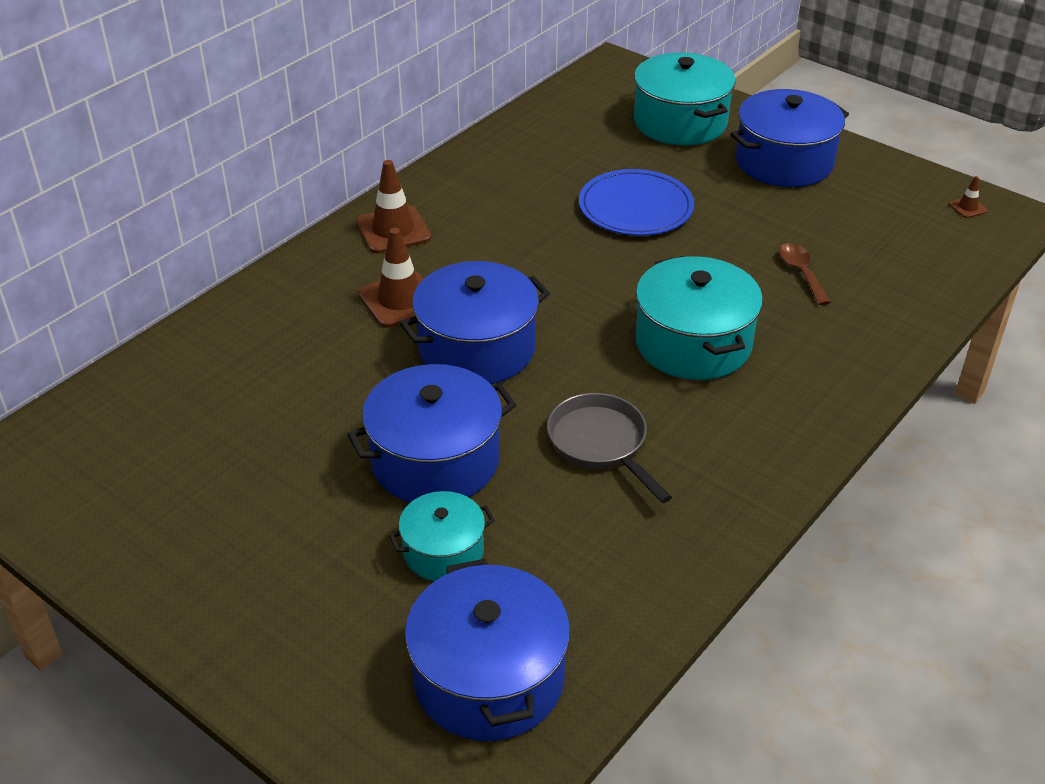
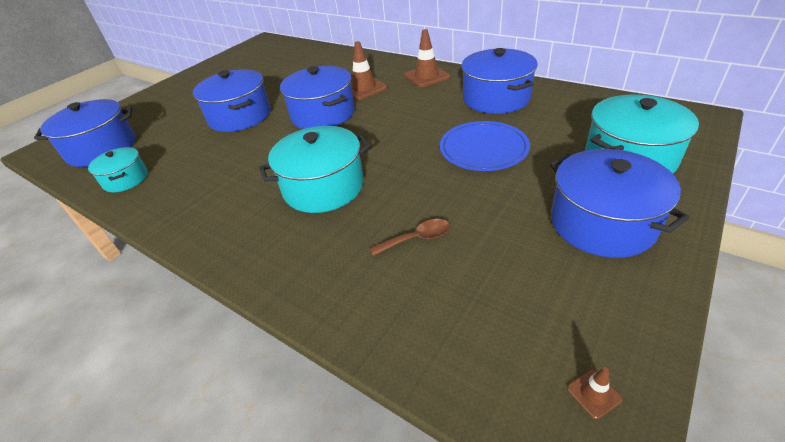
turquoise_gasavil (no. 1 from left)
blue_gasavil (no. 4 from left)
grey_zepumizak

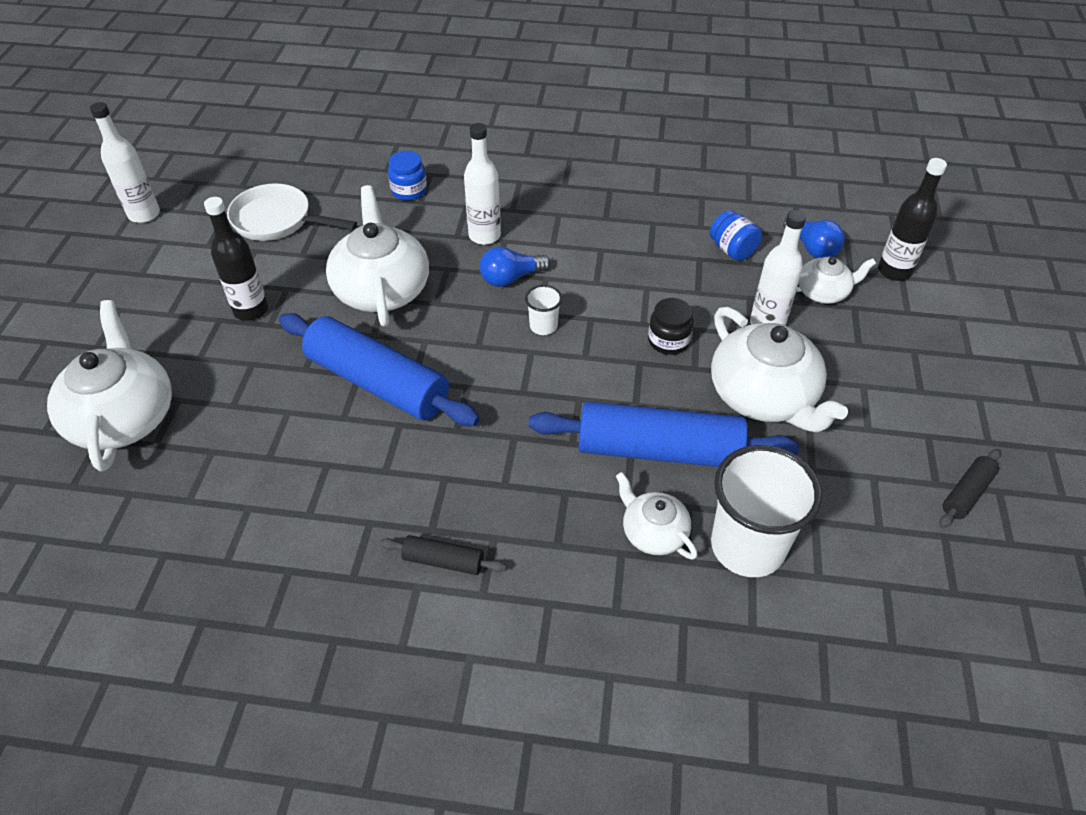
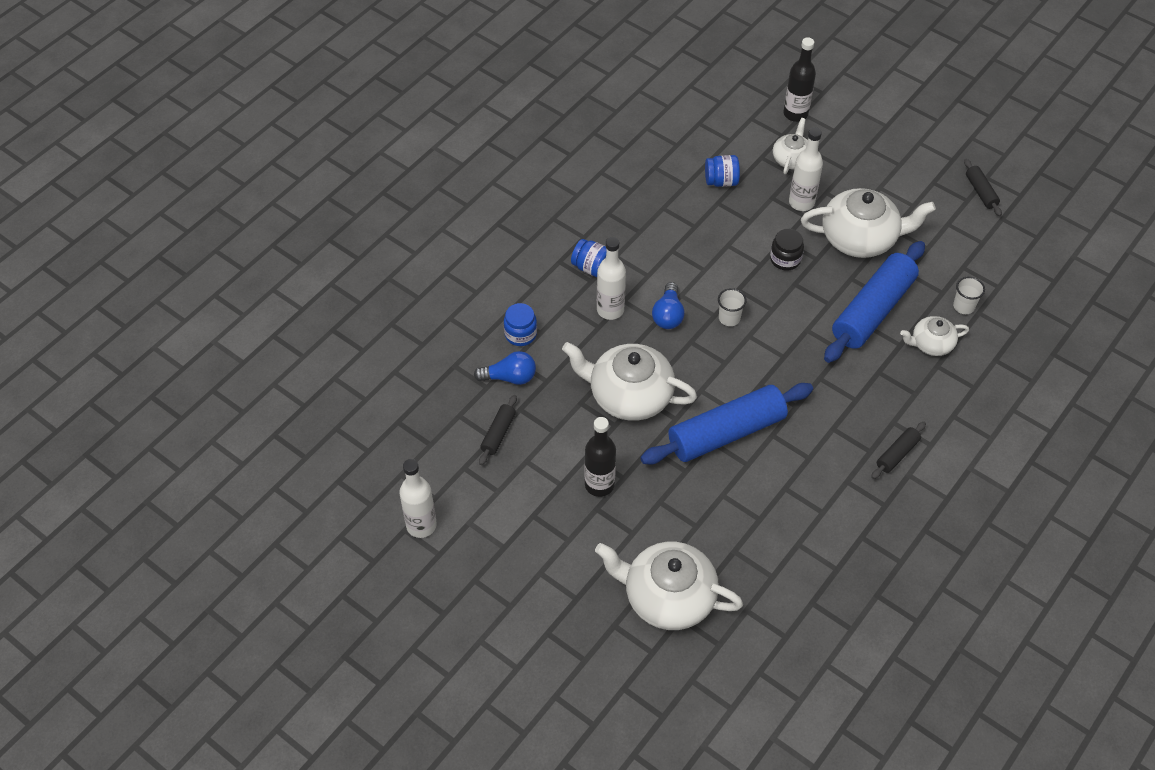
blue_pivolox (no. 1 from left)
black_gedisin (no. 1 from left)
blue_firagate (no. 2 from left)
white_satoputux (no. 2 from left)

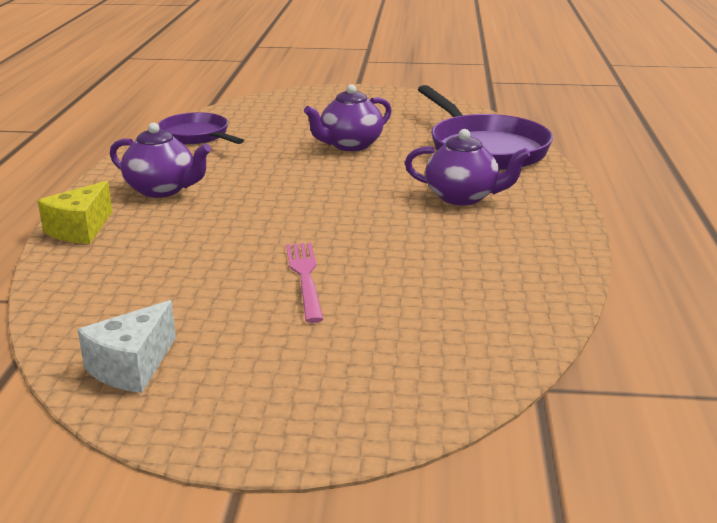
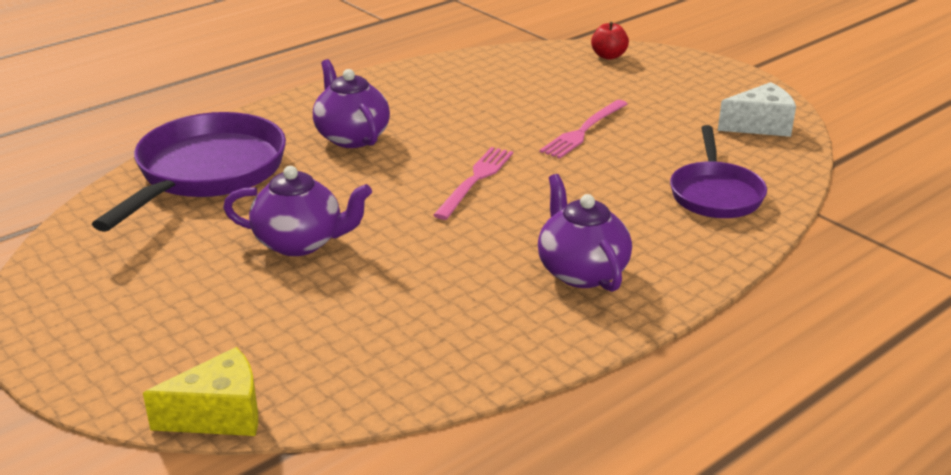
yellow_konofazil
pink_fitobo (no. 1 from left)
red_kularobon
purple_zepumizak (no. 2 from left)

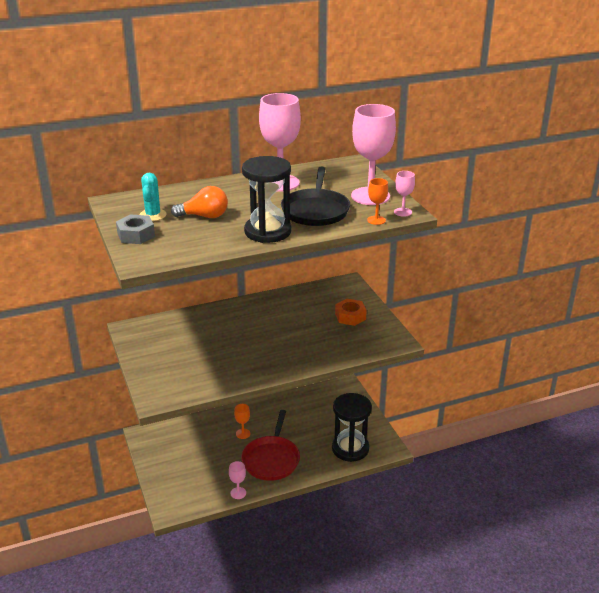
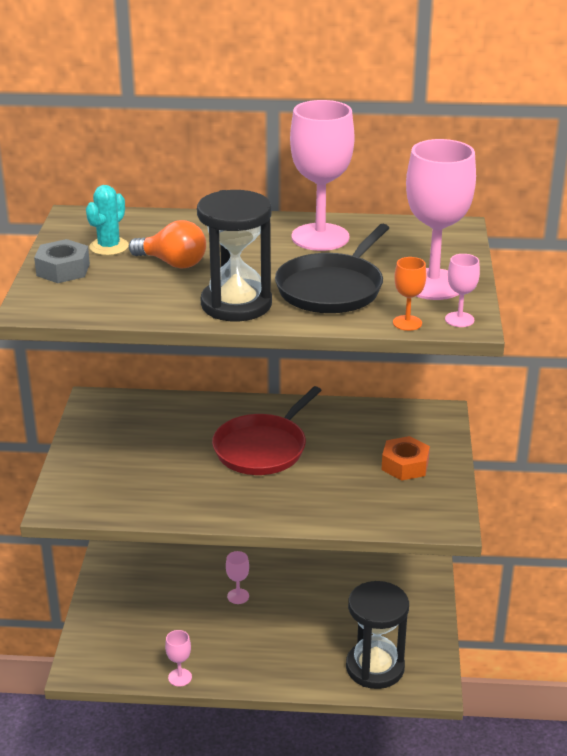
red_zepumizak
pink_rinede (no. 2 from left)

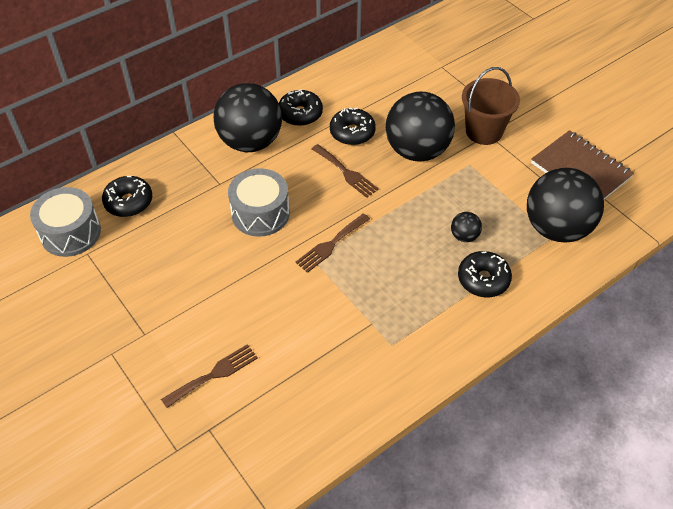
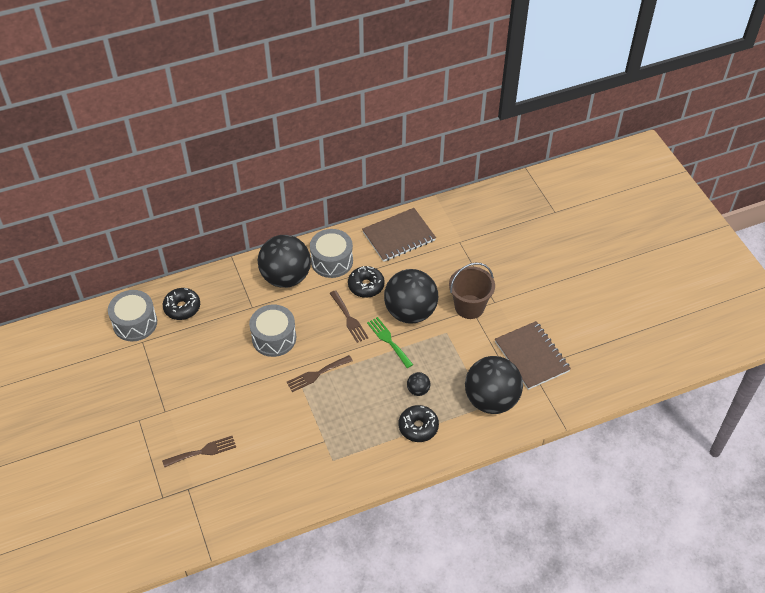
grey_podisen (no. 3 from left)
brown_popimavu (no. 1 from left)
green_fitobo

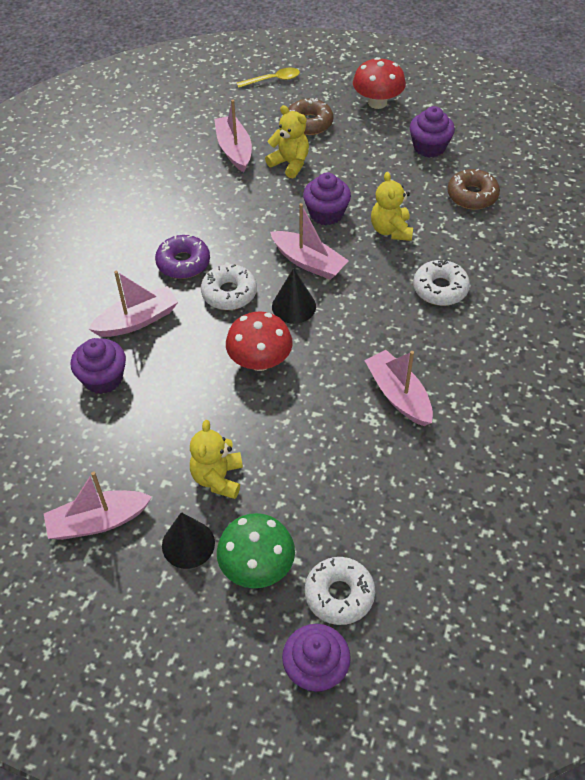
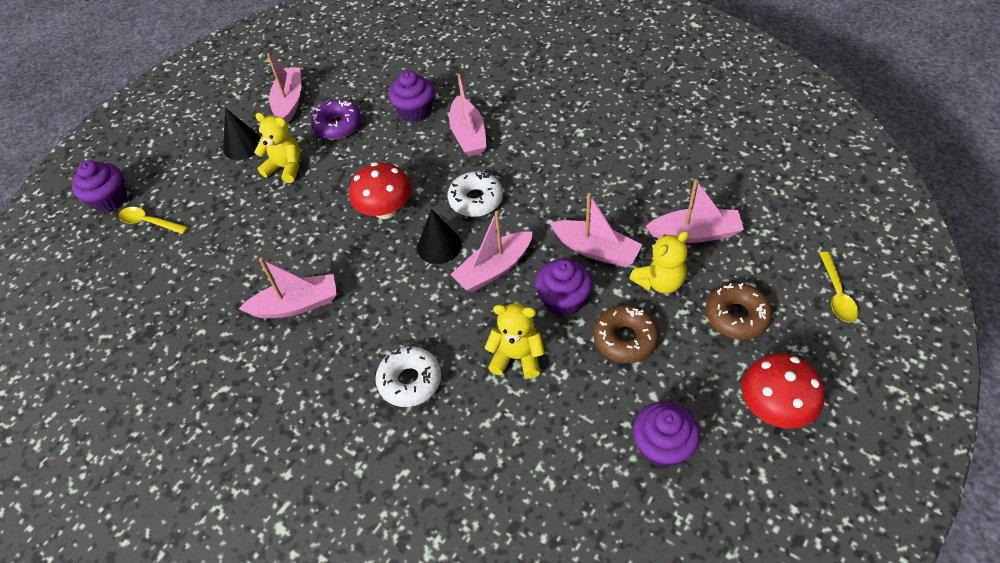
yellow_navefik (no. 1 from left)
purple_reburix
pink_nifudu (no. 5 from left)
brown_reburix (no. 1 from left)
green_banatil

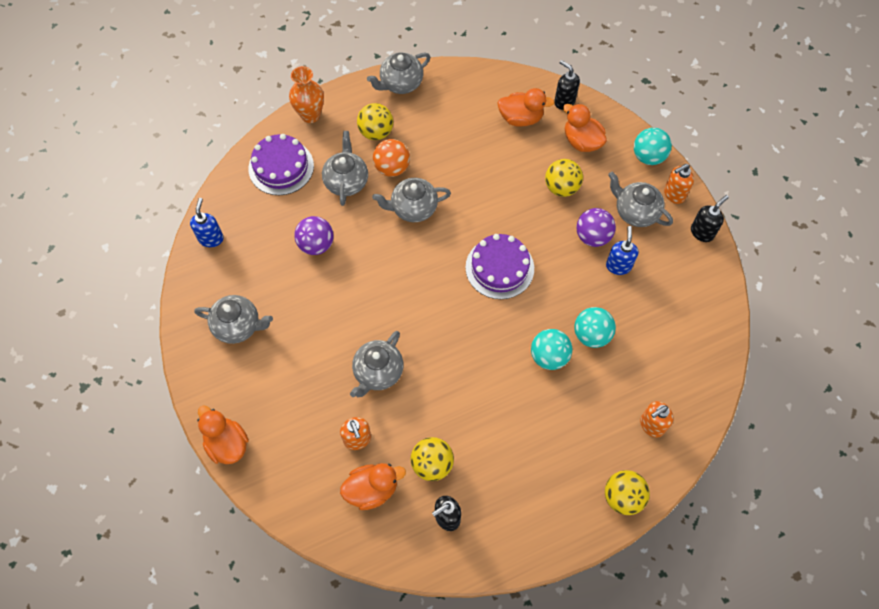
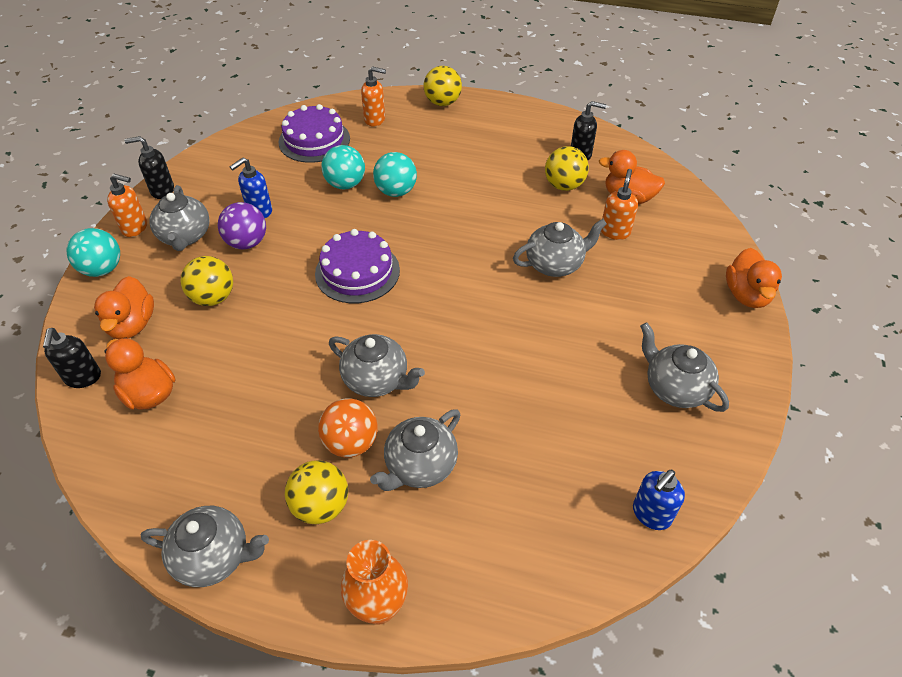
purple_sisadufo (no. 1 from left)
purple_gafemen (no. 1 from left in the first image)

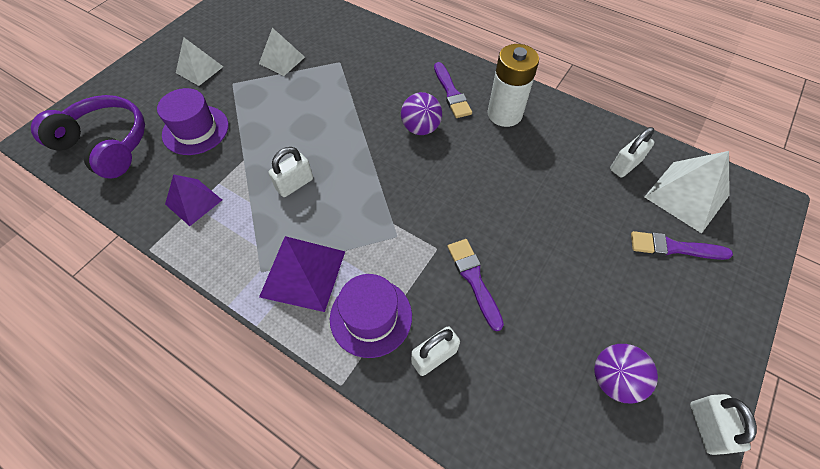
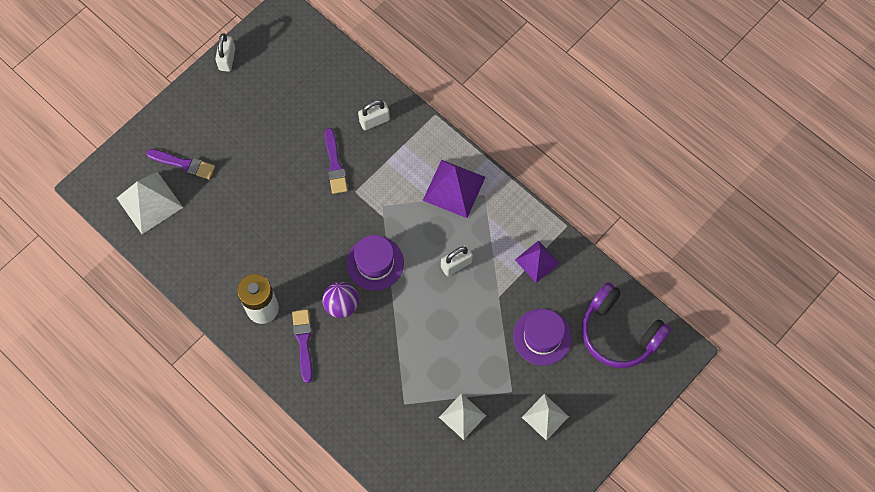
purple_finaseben (no. 1 from left)
purple_gafemen (no. 2 from left in the first image)
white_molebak (no. 3 from left in the first image)

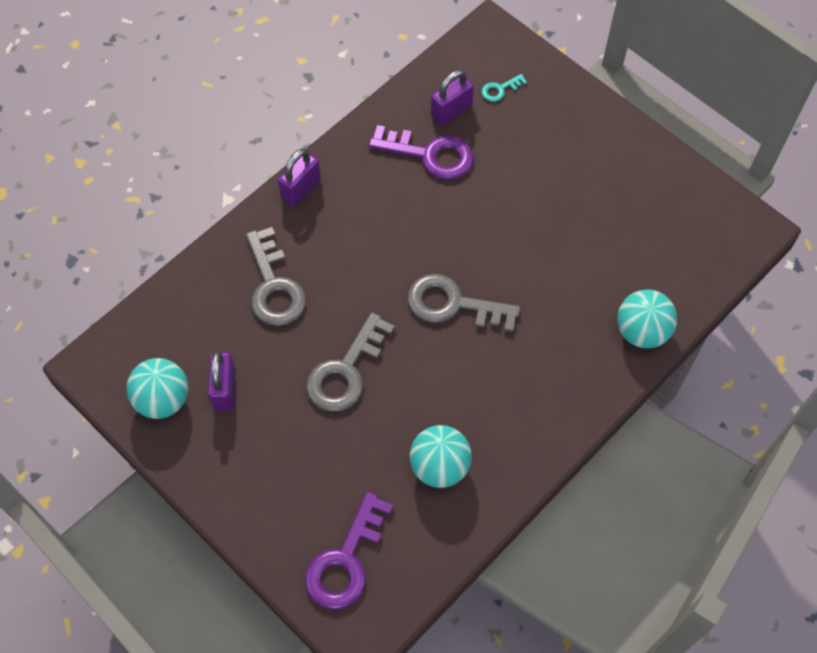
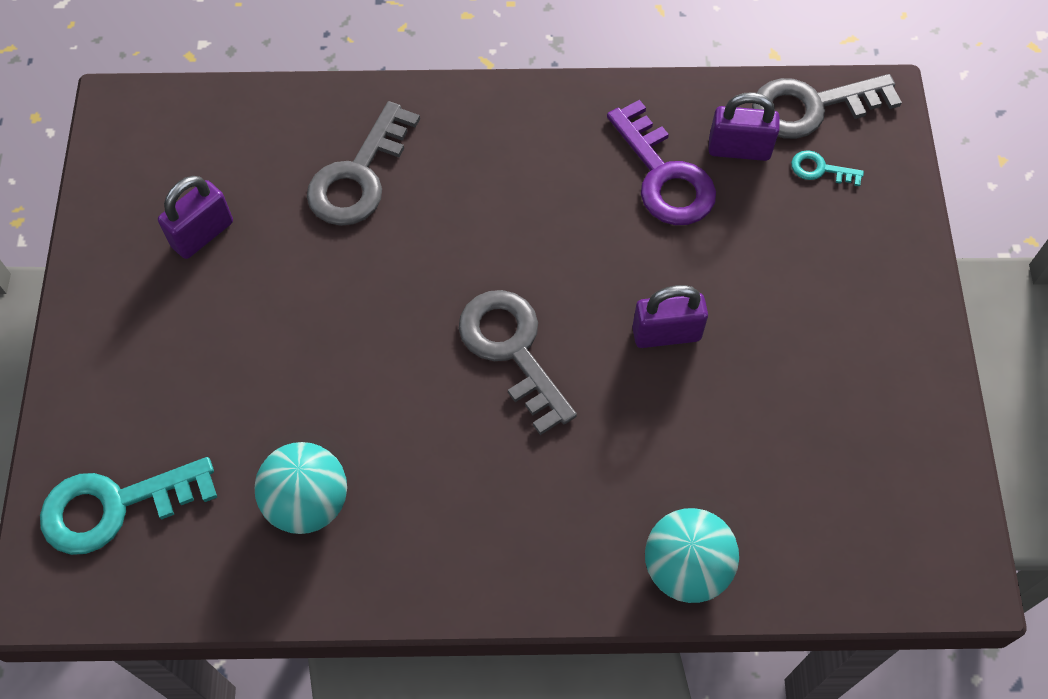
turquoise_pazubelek (no. 1 from left)
purple_molebak (no. 2 from left)
grey_pazubelek (no. 3 from left)
turquoise_gafemen (no. 1 from left in the first image)

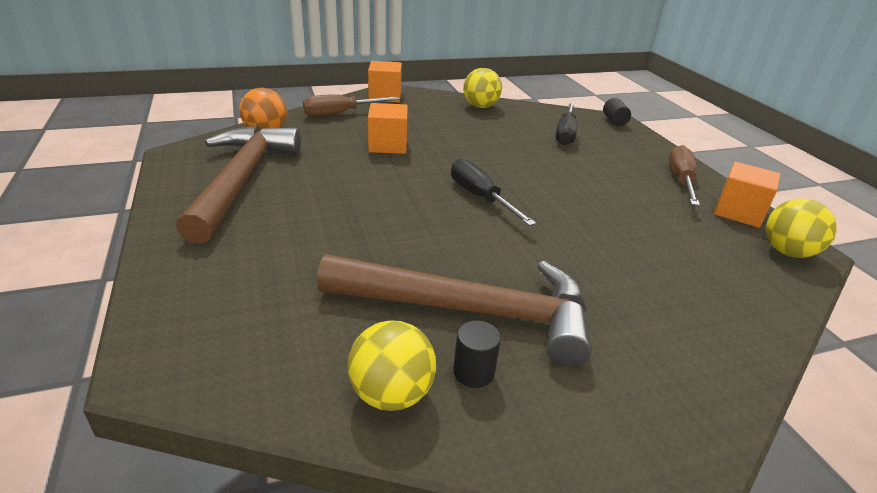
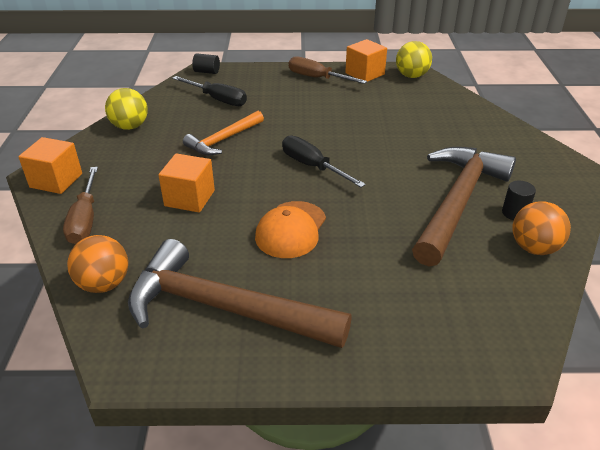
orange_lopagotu
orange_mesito
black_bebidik (no. 2 from left)
orange_gafemen (no. 2 from left)

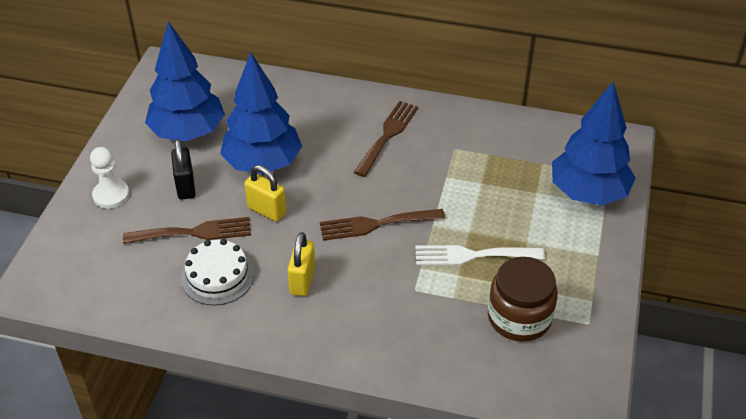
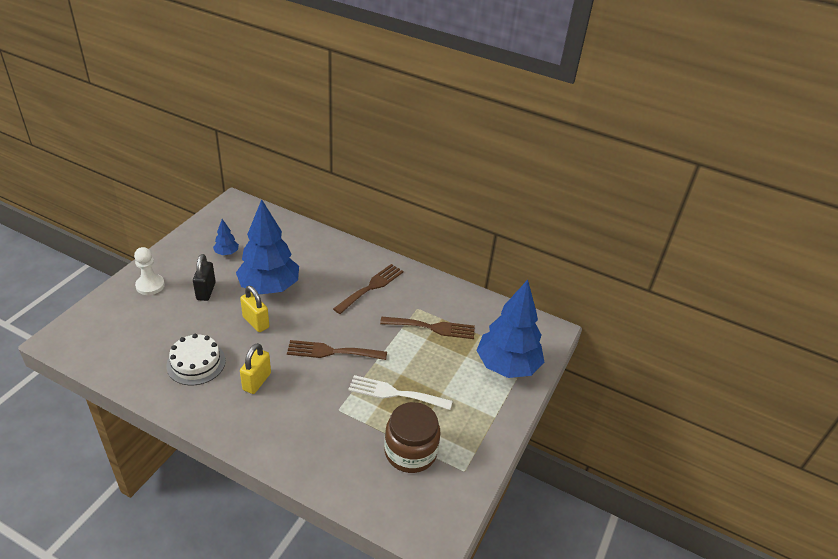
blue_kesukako (no. 1 from left)
brown_fitobo (no. 3 from left)

